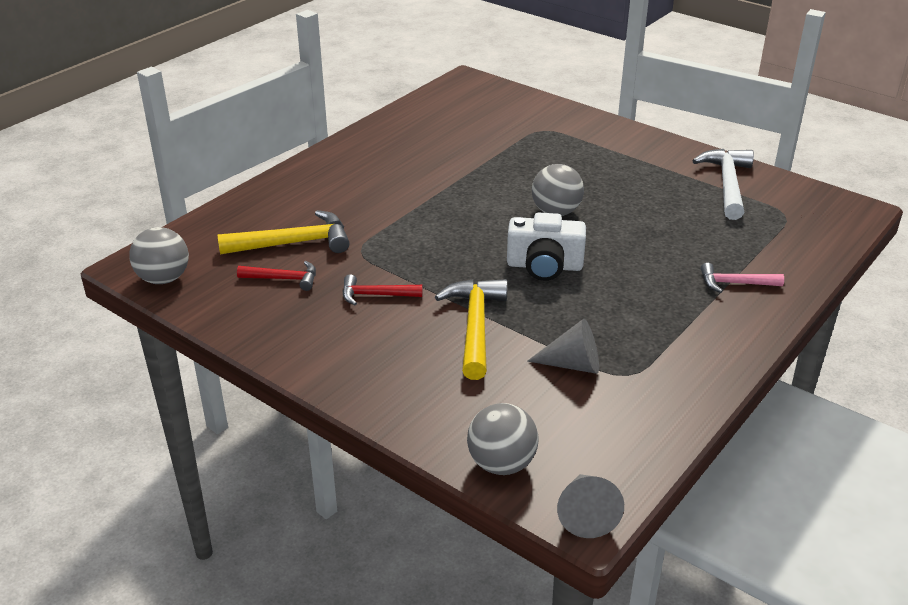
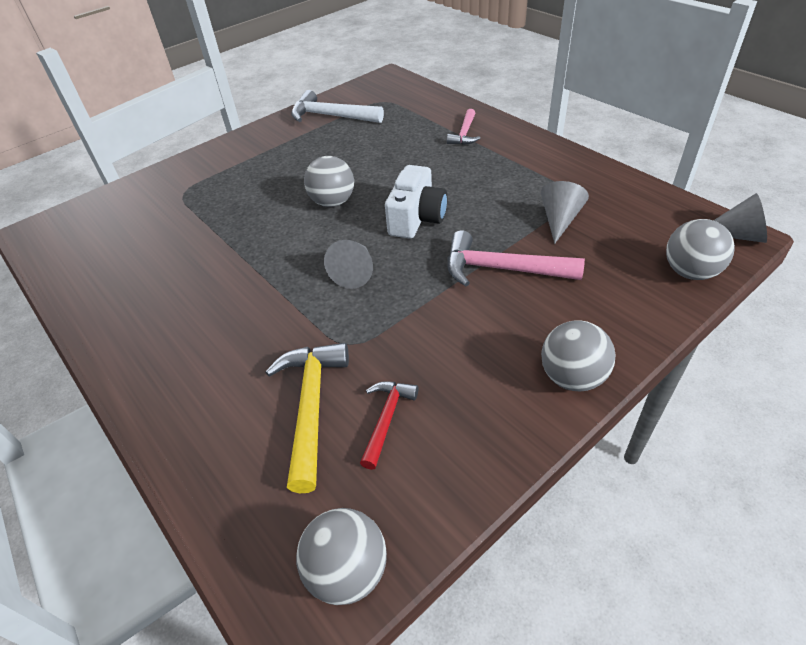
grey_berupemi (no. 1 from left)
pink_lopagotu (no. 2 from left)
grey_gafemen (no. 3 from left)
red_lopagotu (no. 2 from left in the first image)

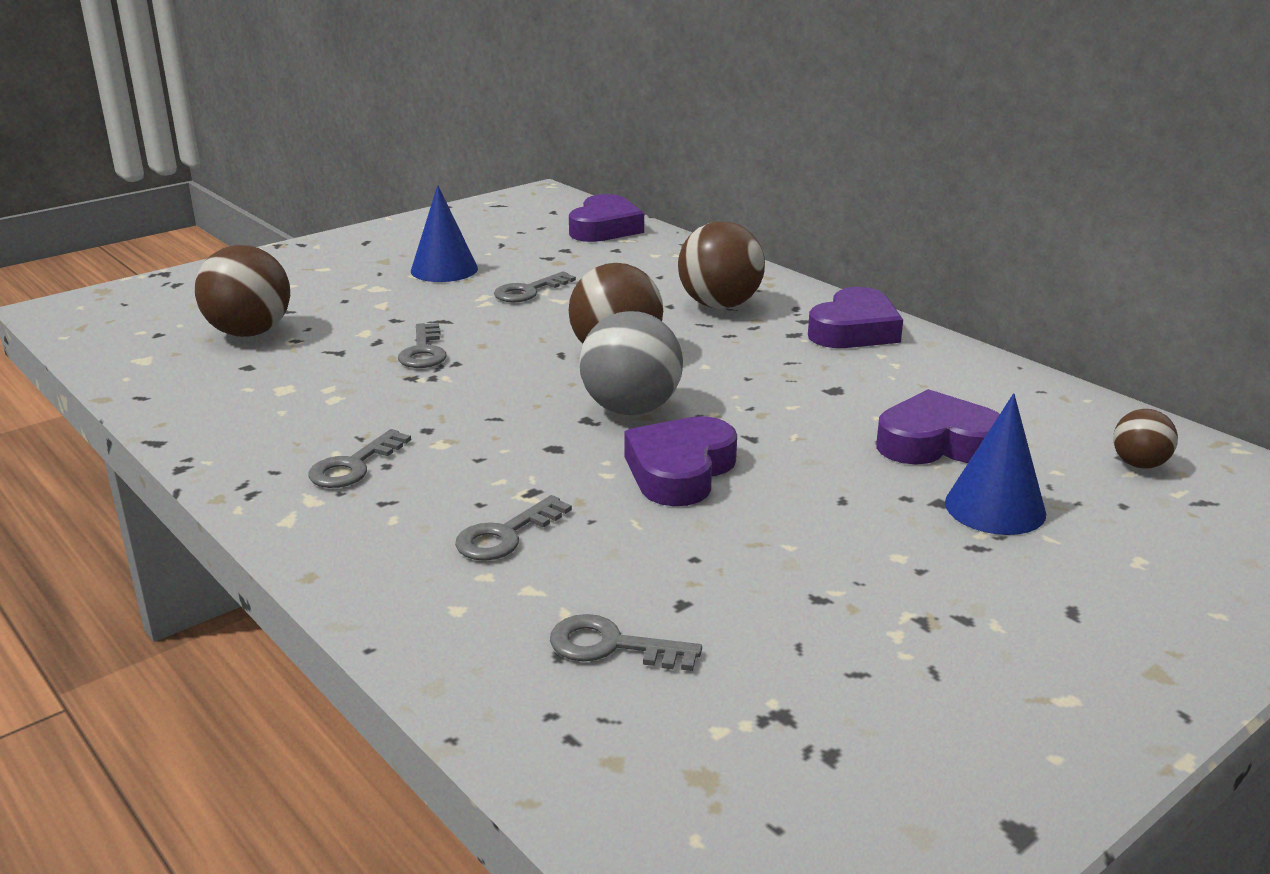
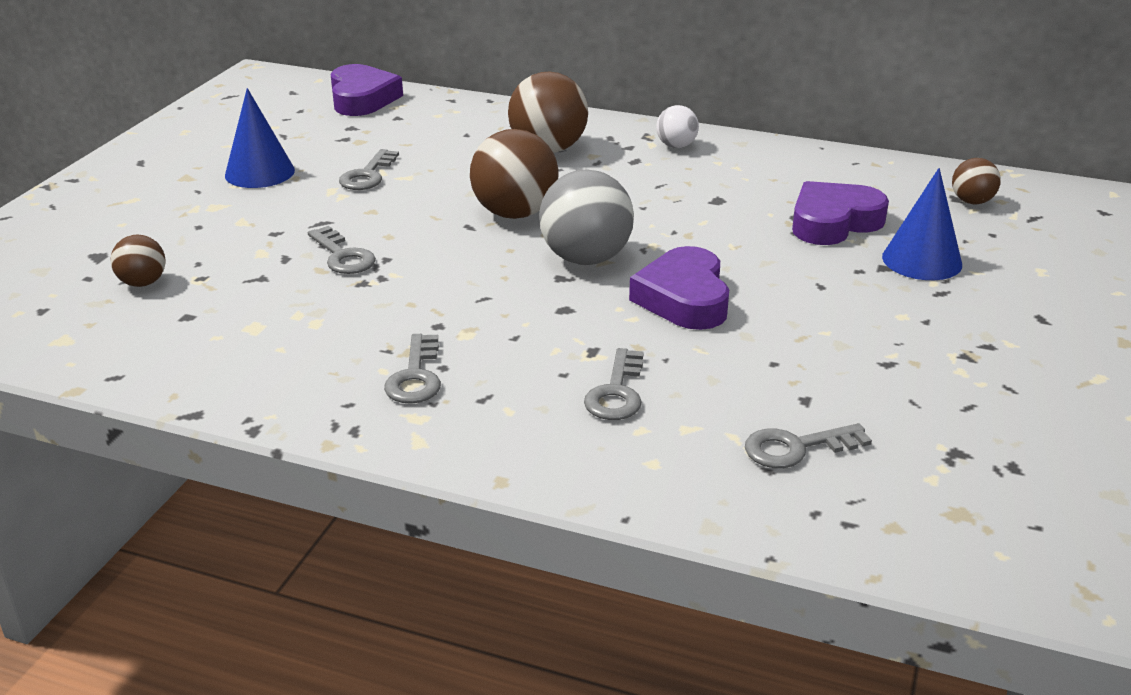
brown_gafemen (no. 1 from left)
white_gafemen

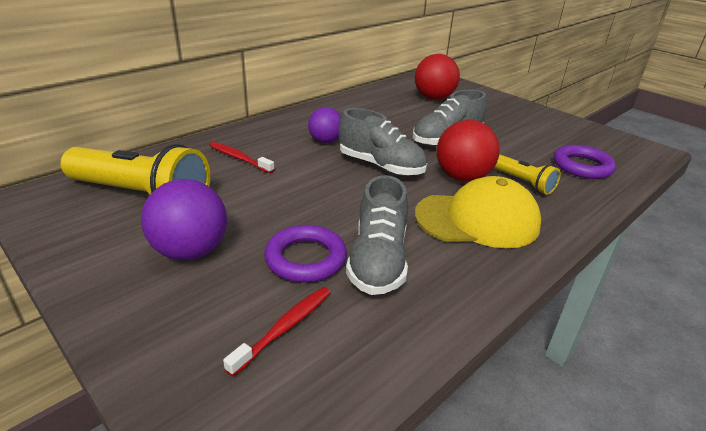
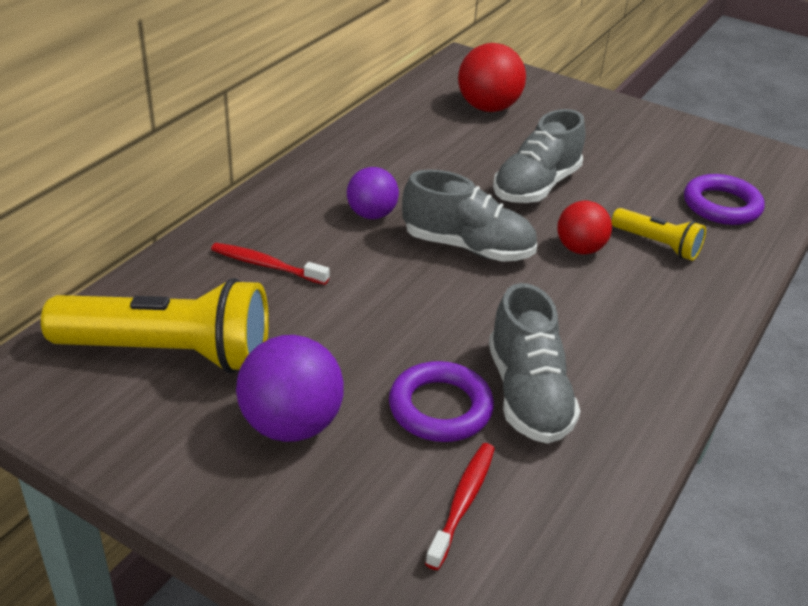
red_gafemen (no. 2 from left)
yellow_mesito

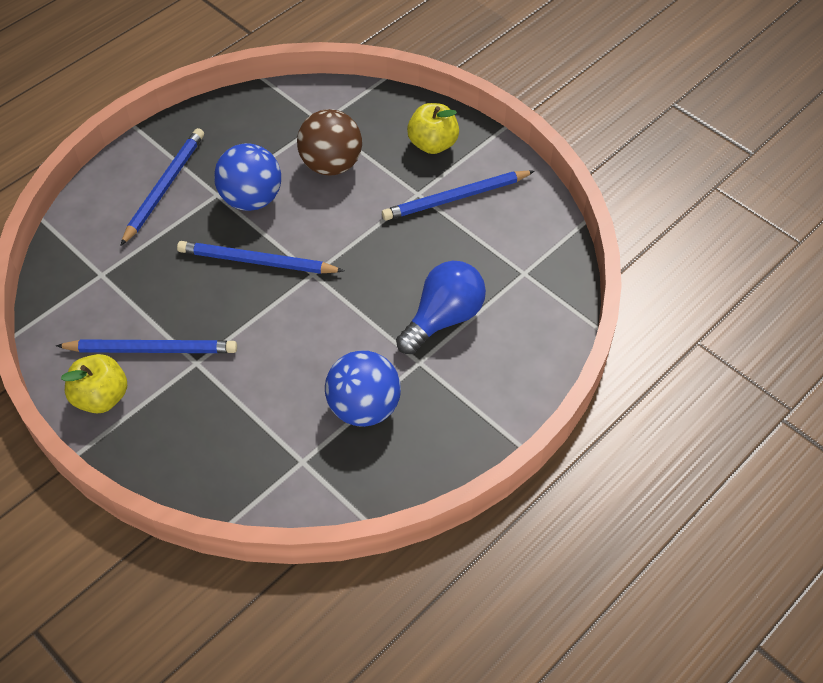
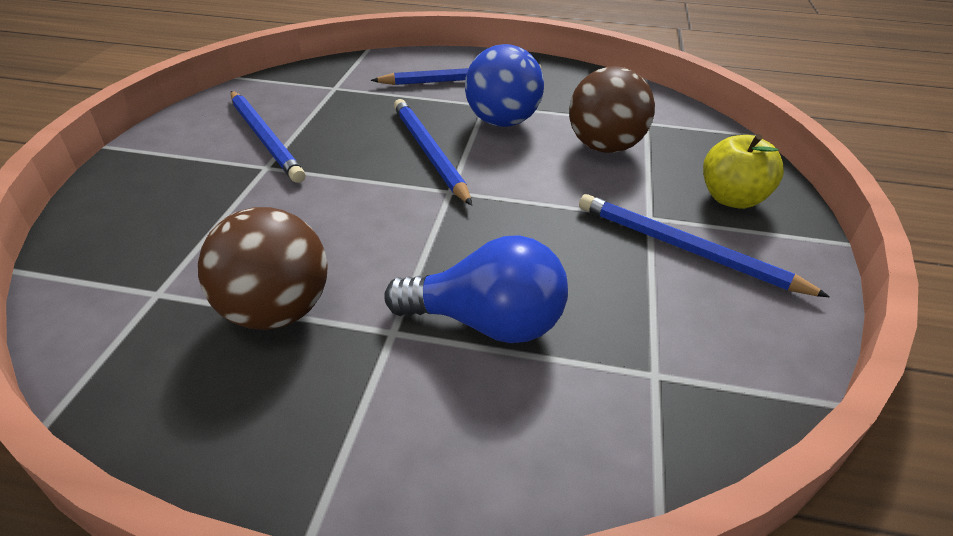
brown_gafemen (no. 1 from left)
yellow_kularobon (no. 1 from left in the first image)

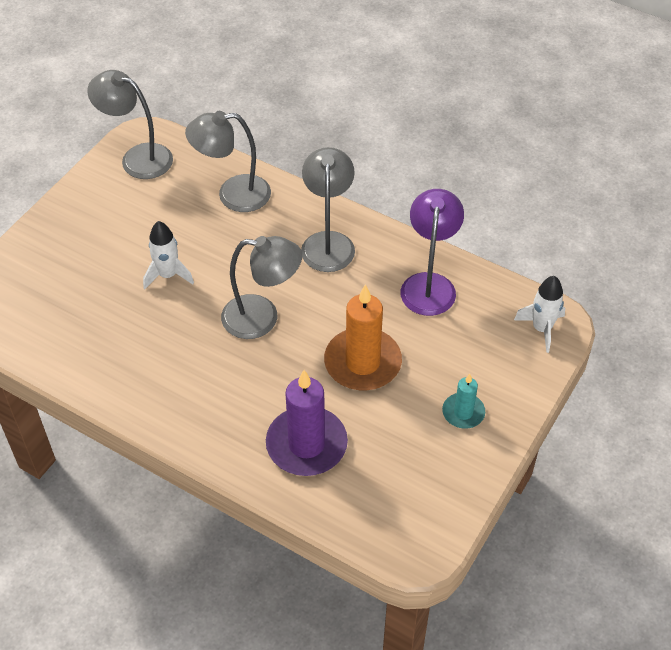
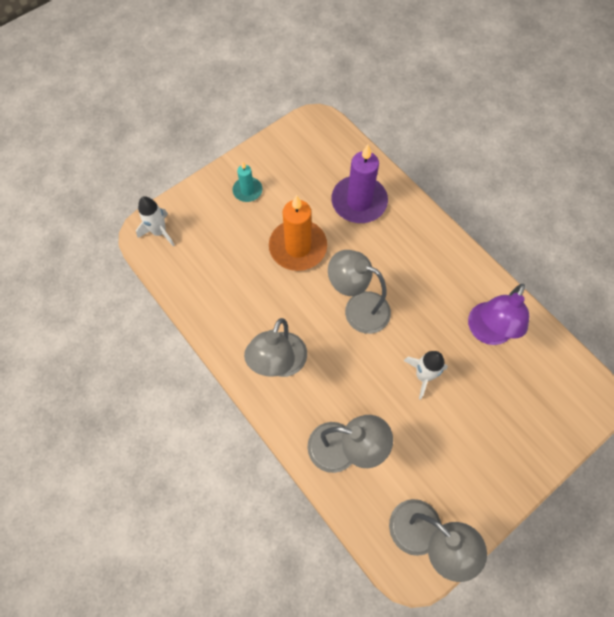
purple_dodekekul

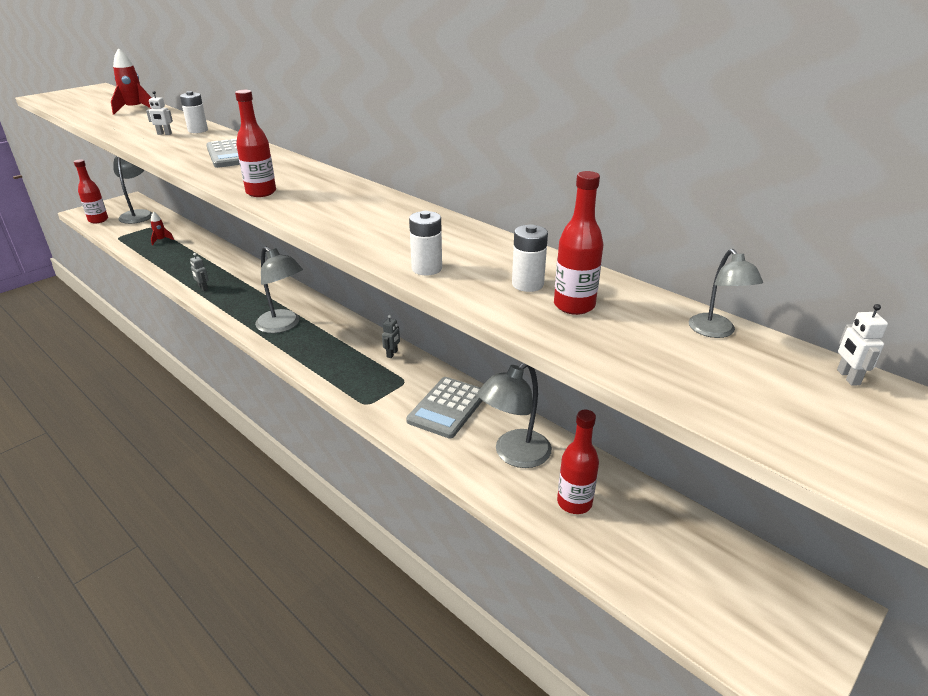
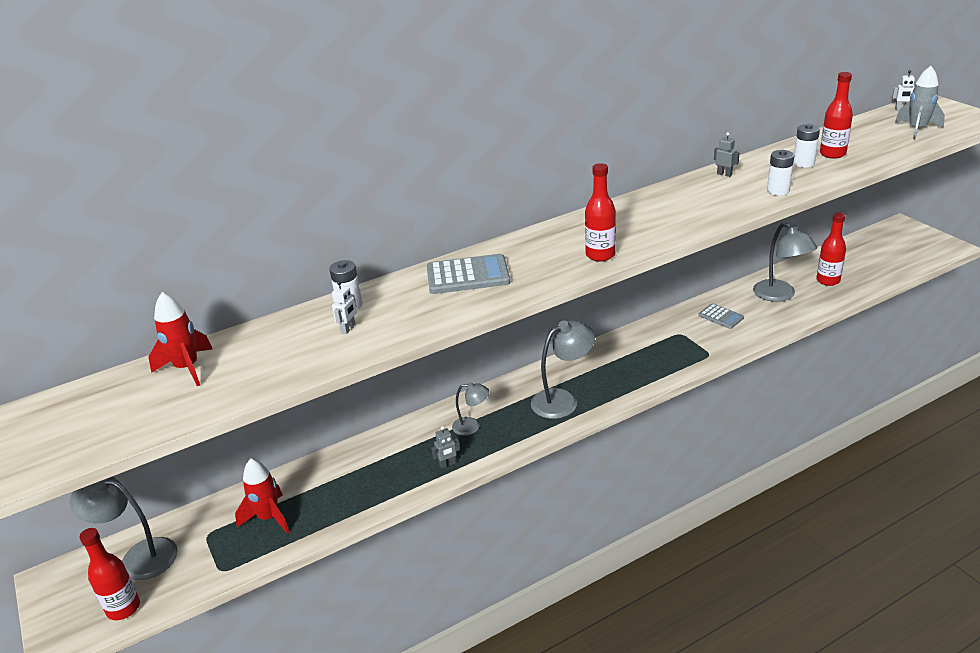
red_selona (no. 2 from left)
grey_dodekekul (no. 2 from left)
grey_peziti (no. 2 from left)
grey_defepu (no. 2 from left)
grey_selona

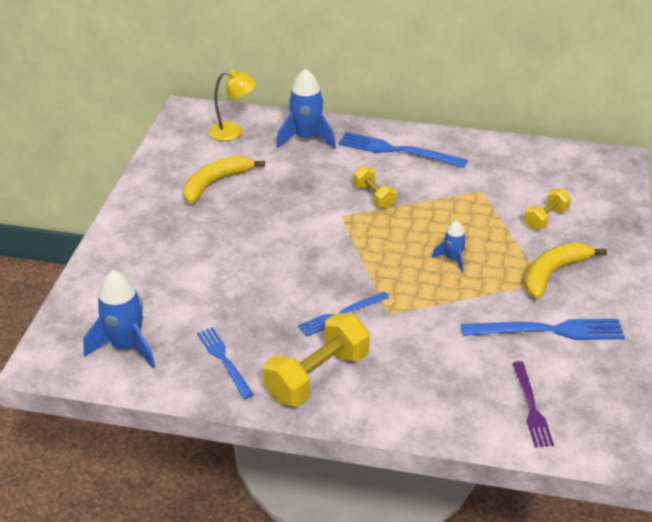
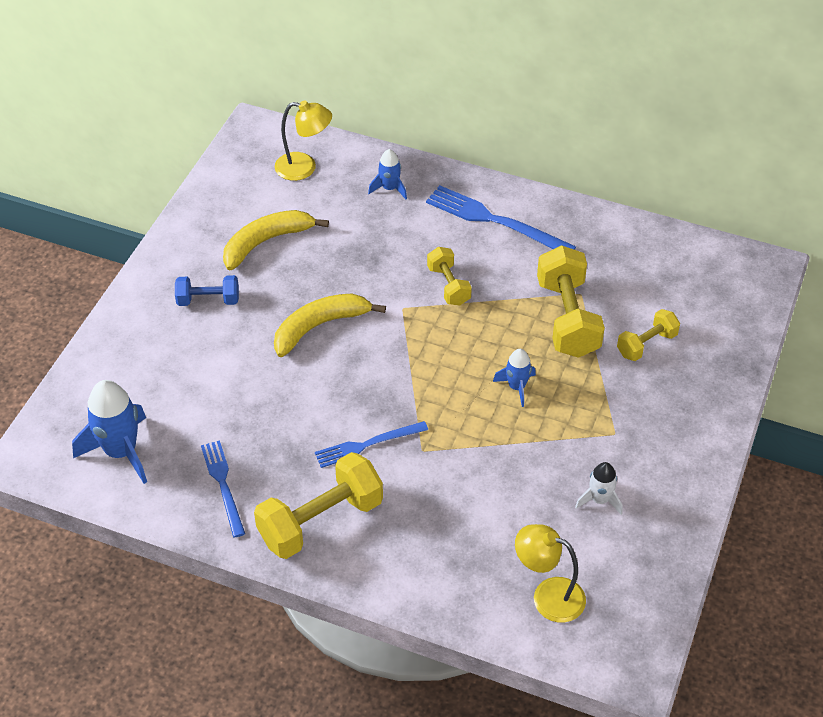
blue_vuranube
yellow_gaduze (no. 2 from left)
blue_selona (no. 2 from left)
yellow_dodekekul (no. 2 from left)
yellow_vuranube (no. 3 from left)
white_selona

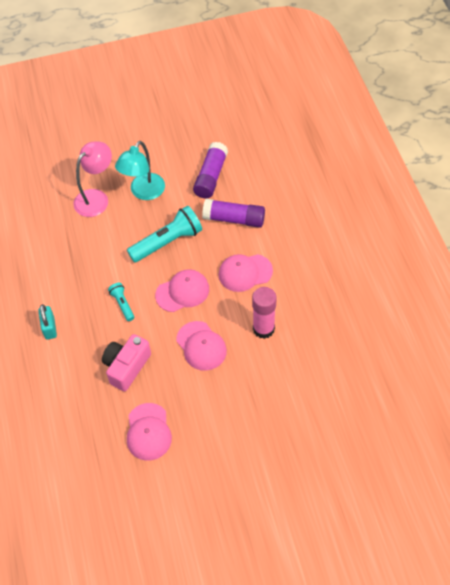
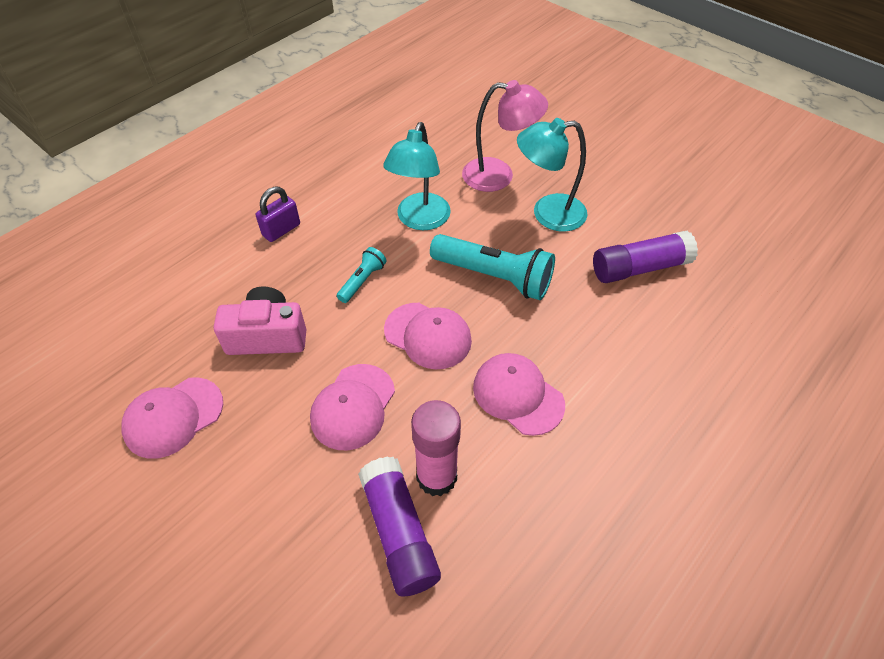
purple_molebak
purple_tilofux (no. 1 from left)
turquoise_dodekekul (no. 1 from left)

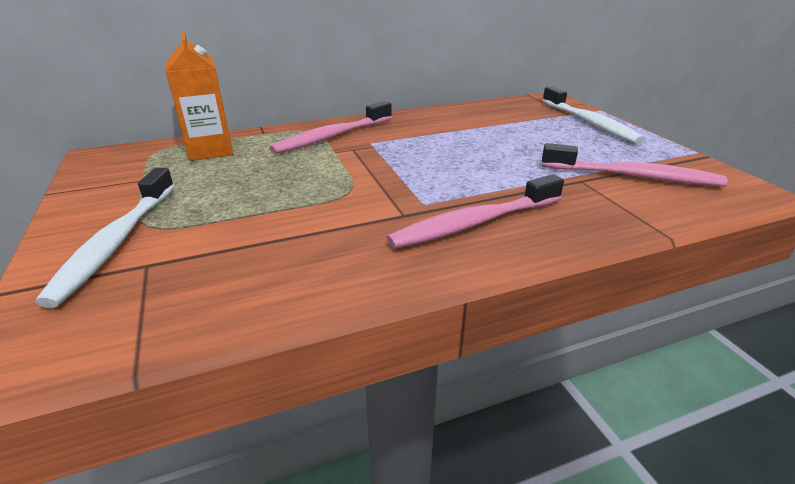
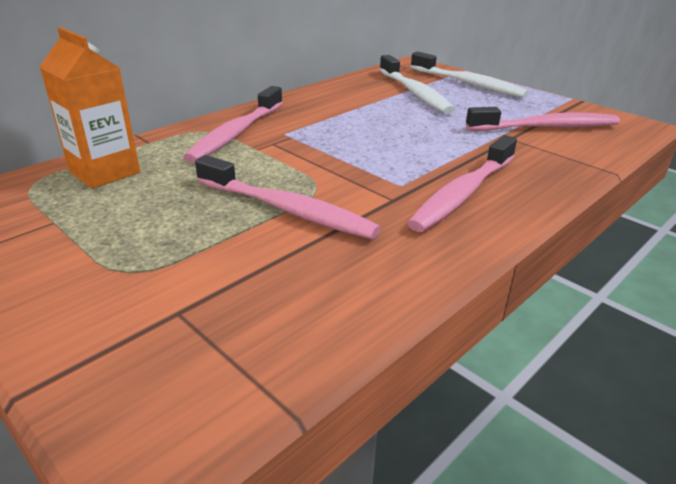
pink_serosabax (no. 2 from left)
white_serosabax (no. 1 from left)

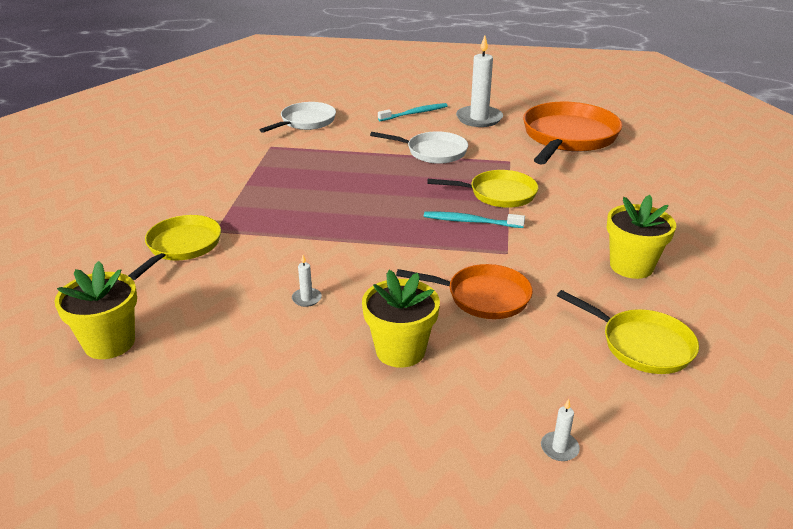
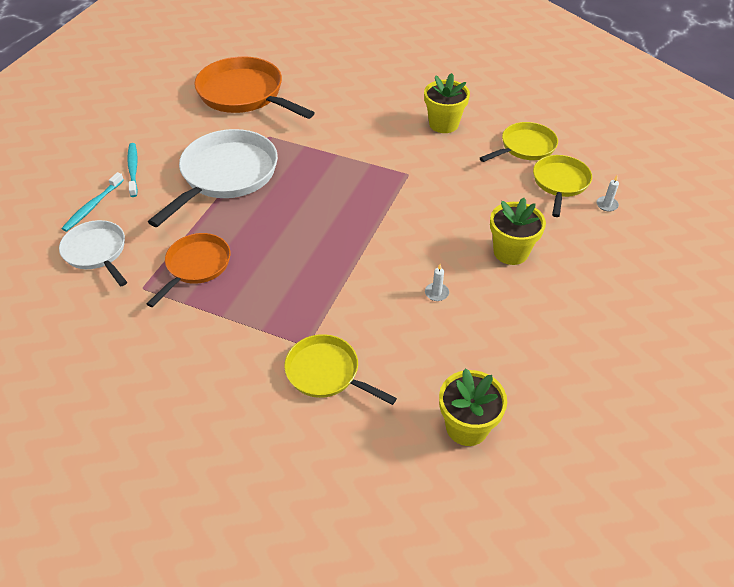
turquoise_serosabax (no. 1 from left)
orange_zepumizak (no. 1 from left)
white_zepumizak (no. 2 from left)
yellow_zepumizak (no. 3 from left)
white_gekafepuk (no. 2 from left in the first image)

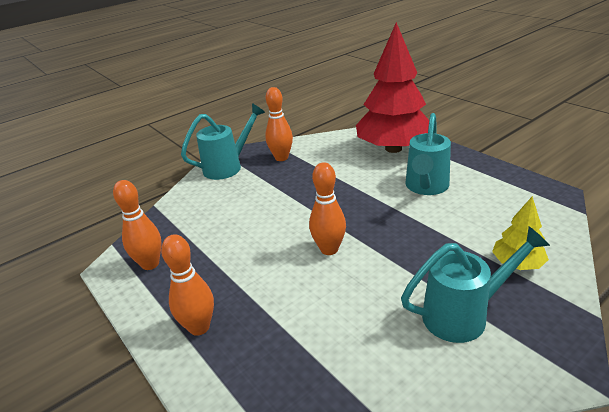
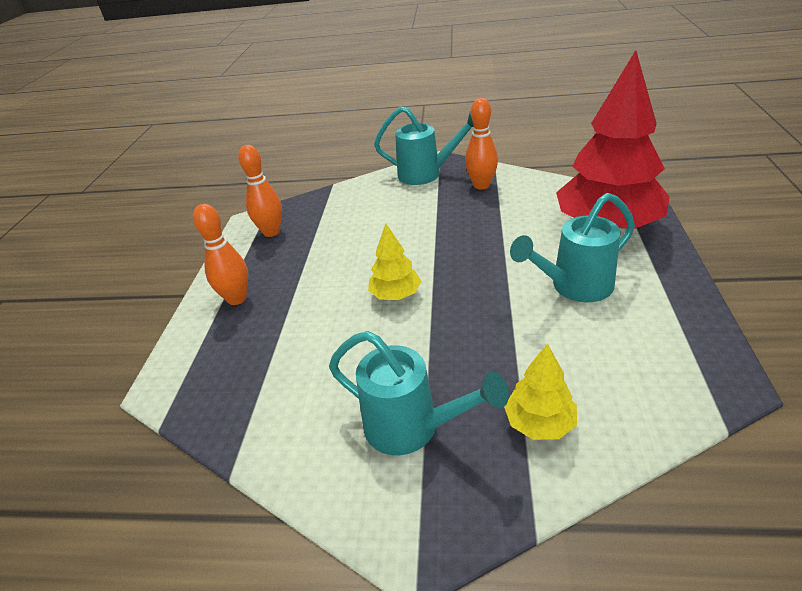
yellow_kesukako (no. 1 from left)

